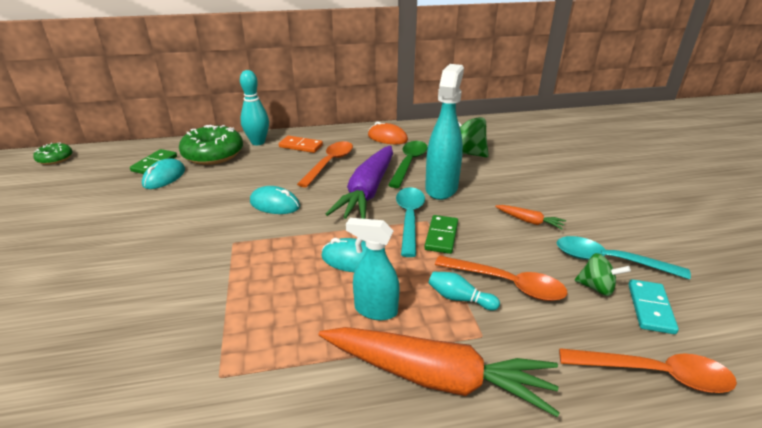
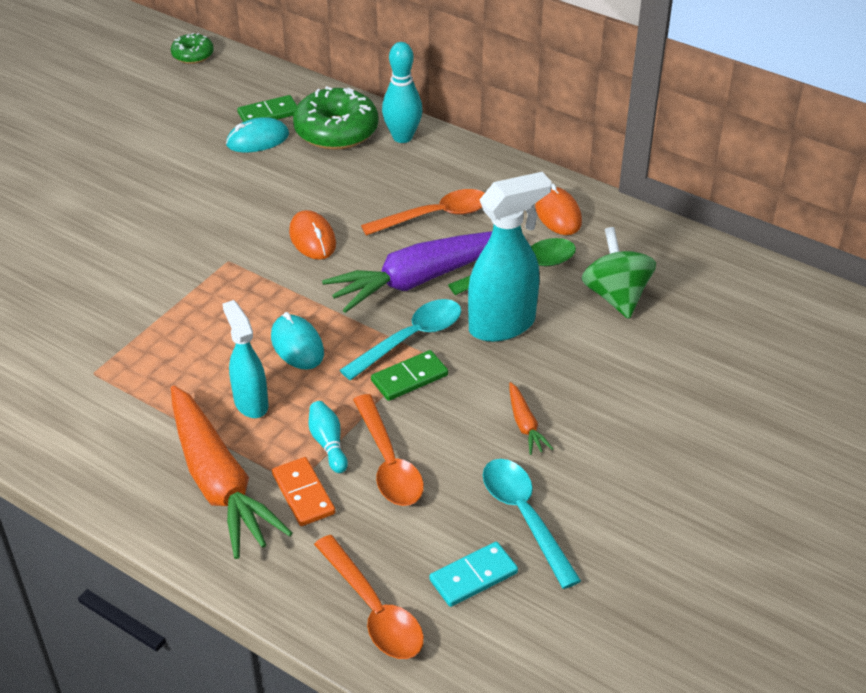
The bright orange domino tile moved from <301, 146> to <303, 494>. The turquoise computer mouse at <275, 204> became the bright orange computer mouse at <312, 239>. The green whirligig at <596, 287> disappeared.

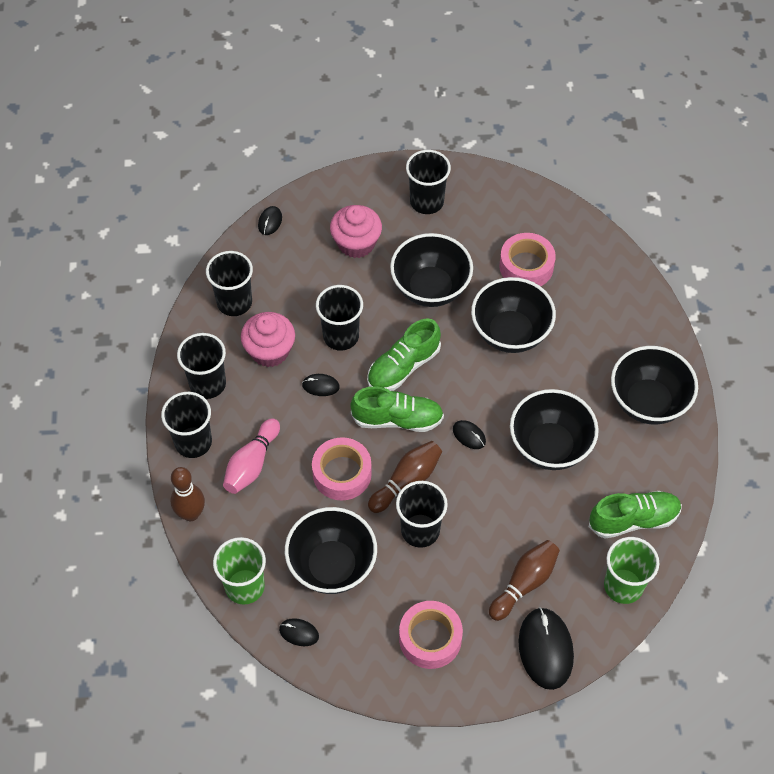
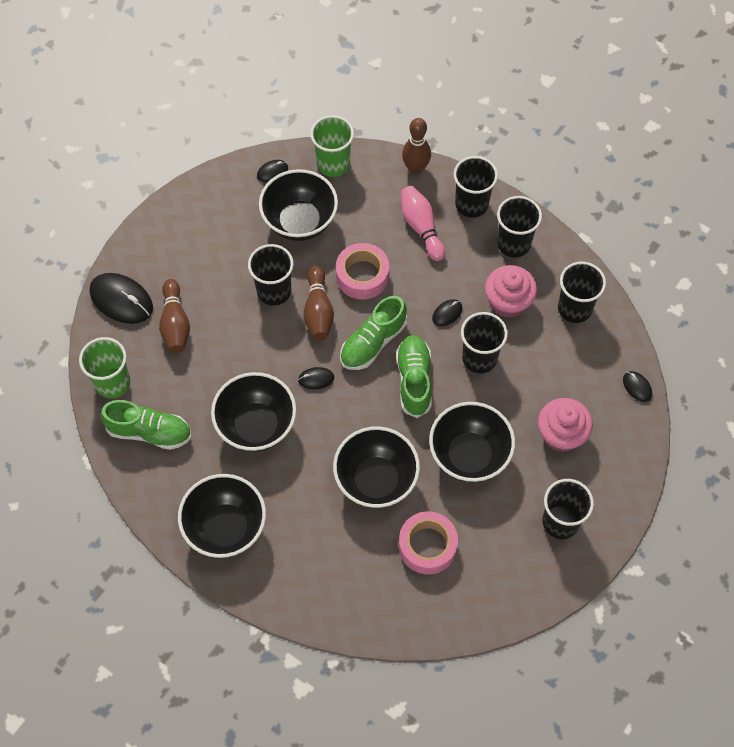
The green shoe at <633, 520> turned 105 degrees counterclockwise. The pink roll of tape at <430, 638> disappeared.

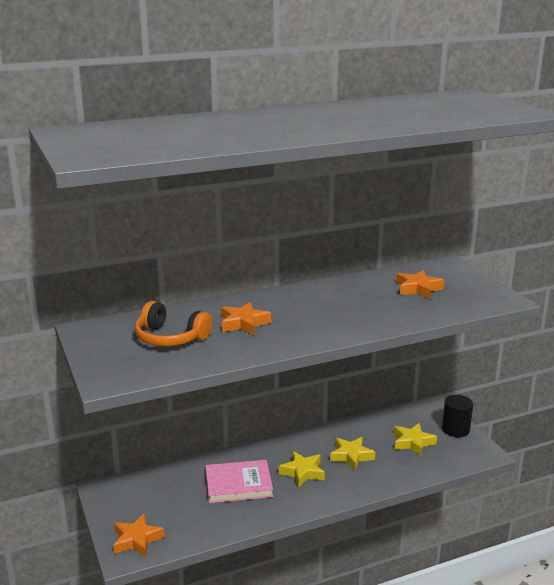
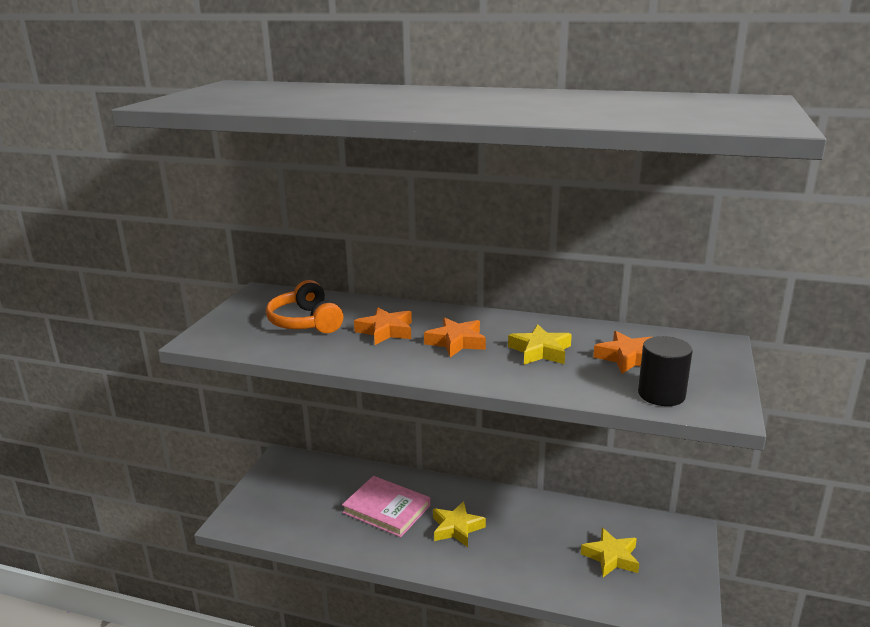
The black cylinder moved from <455, 429> to <661, 394>. The bright yellow five-pointed star moved from <351, 456> to <540, 351>. The bright orange five-pointed star moved from <137, 540> to <456, 342>.

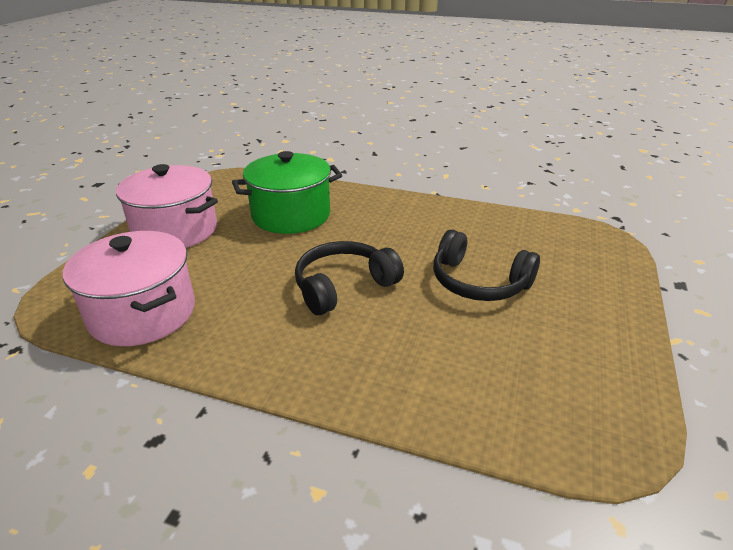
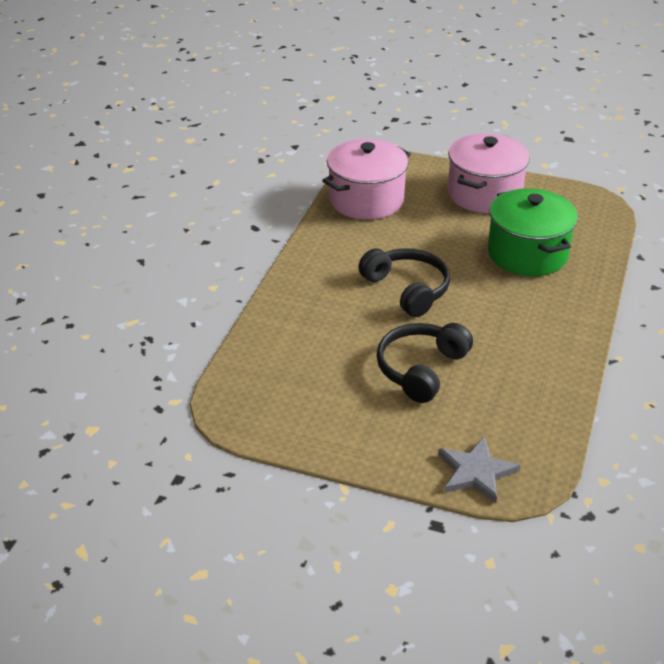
The grey five-pointed star at <476, 472> appeared.

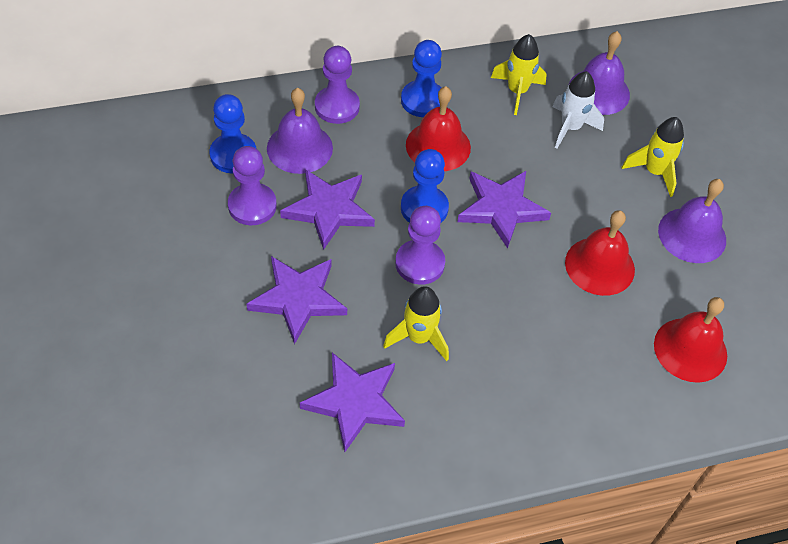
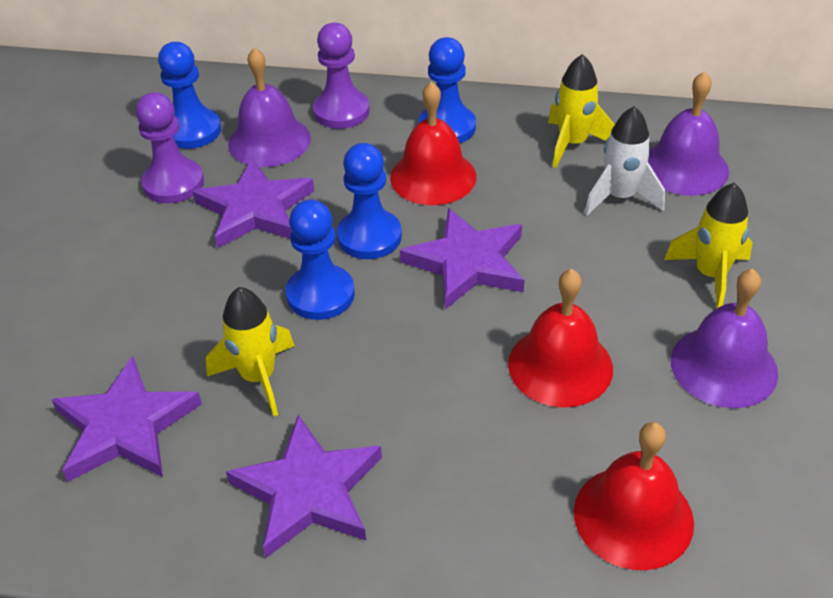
The violet chess pawn at <420, 263> became the royal blue chess pawn at <320, 294>. The violet five-pointed star moved from <298, 299> to <308, 491>.

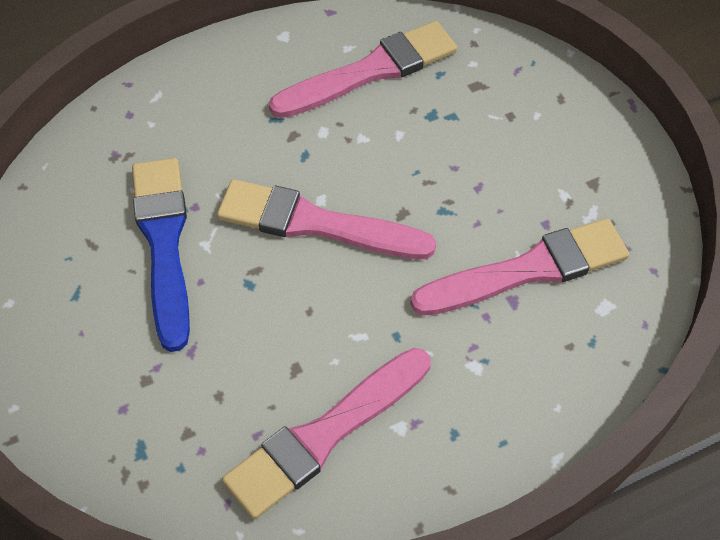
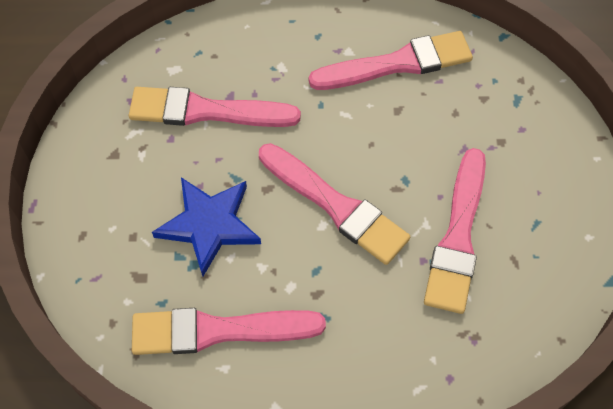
The royal blue brush at <164, 243> became the pink brush at <457, 237>. The royal blue five-pointed star at <209, 225> appeared.

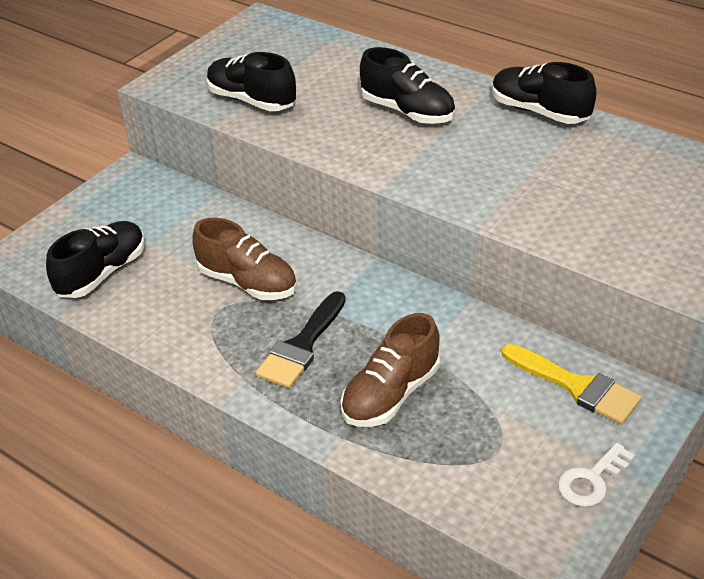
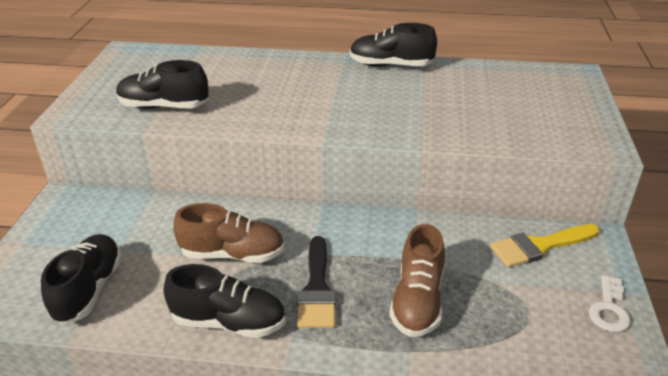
The black shoe moved from <407, 112> to <229, 322>. The bright yellow brush at <576, 386> turned 150 degrees clockwise.

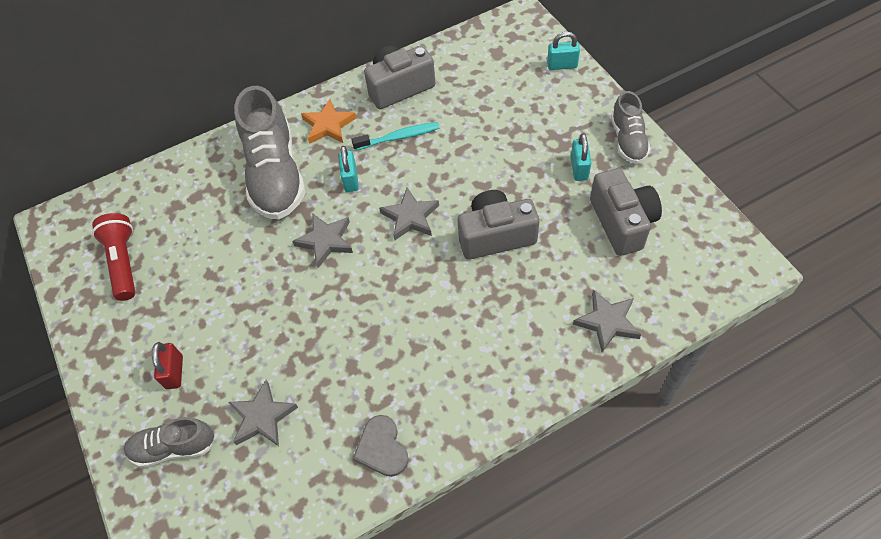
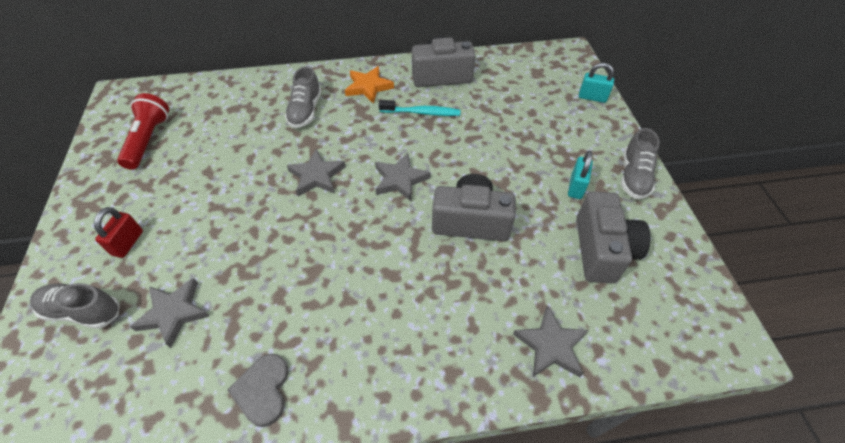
The grey shoe at <275, 174> changed to 0.55 times the size. The turquoise lock at <350, 180> disappeared.

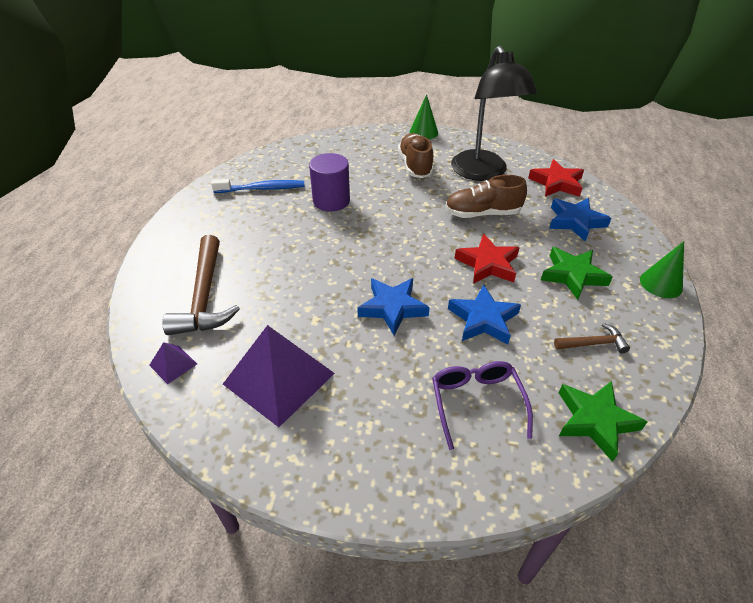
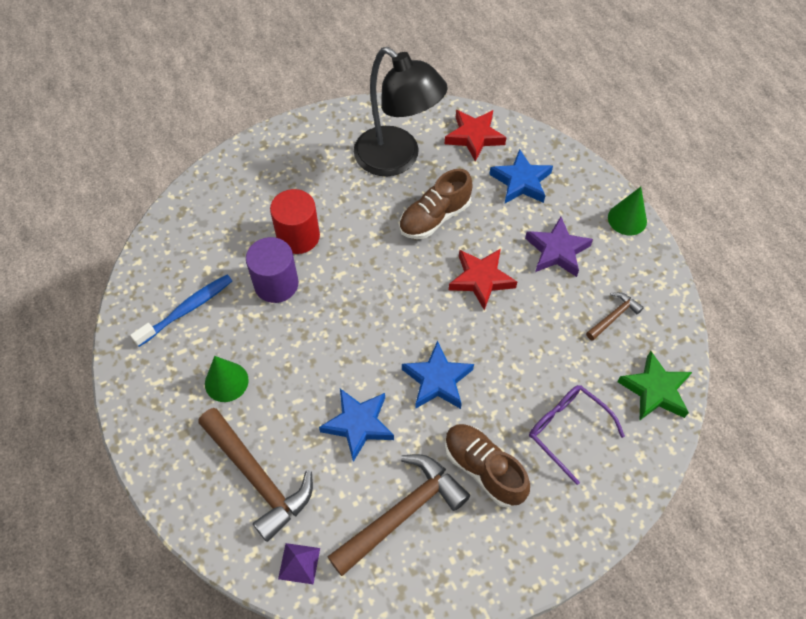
The green solid cone moved from <423, 132> to <226, 382>. The dark brown shoe moved from <415, 165> to <483, 469>. The green five-pointed star at <572, 275> became the violet five-pointed star at <557, 251>. The royal blue five-pointed star moved from <483, 319> to <358, 424>. The violet pyramid shape at <279, 378> was replaced by the dark brown hammer at <402, 513>. The scarlet cylinder at <298, 236> appeared.

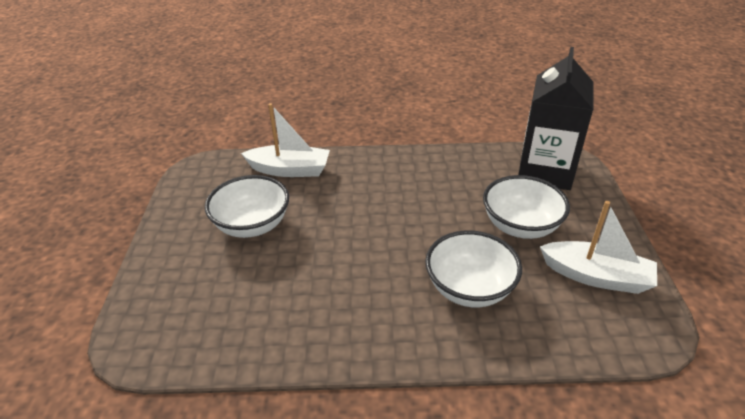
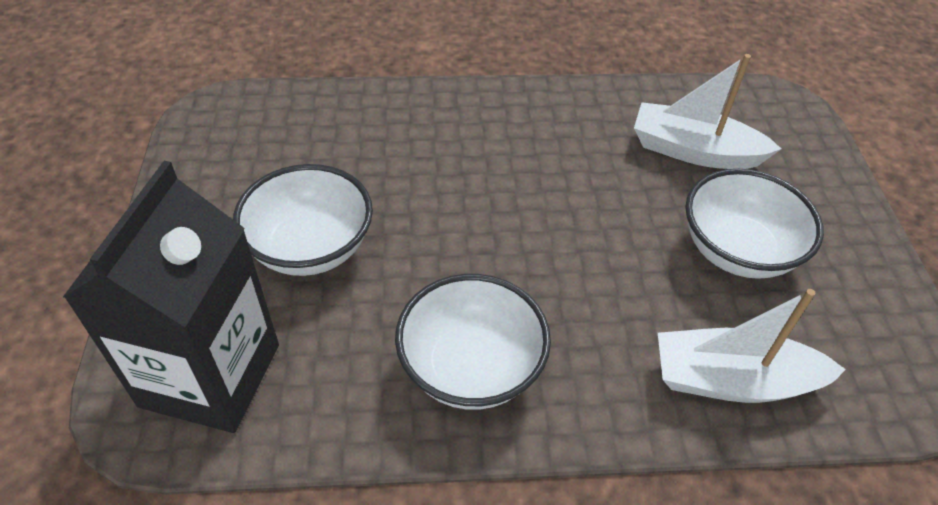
The white sailboat moved from <596, 276> to <694, 151>. The white bowl moved from <469, 288> to <471, 367>.

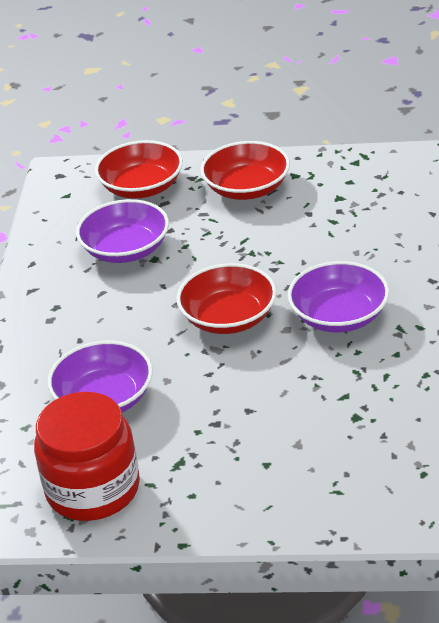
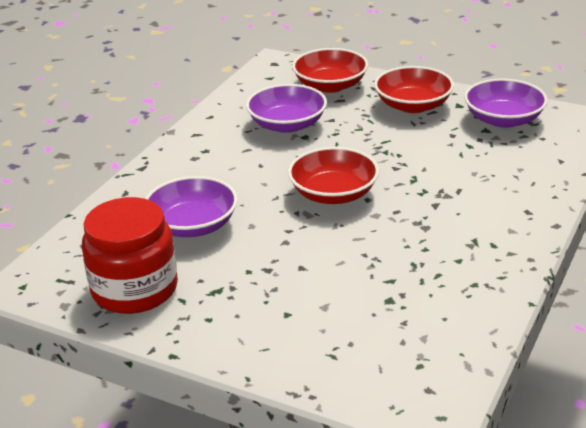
The violet bowl moved from <339, 316> to <503, 119>.

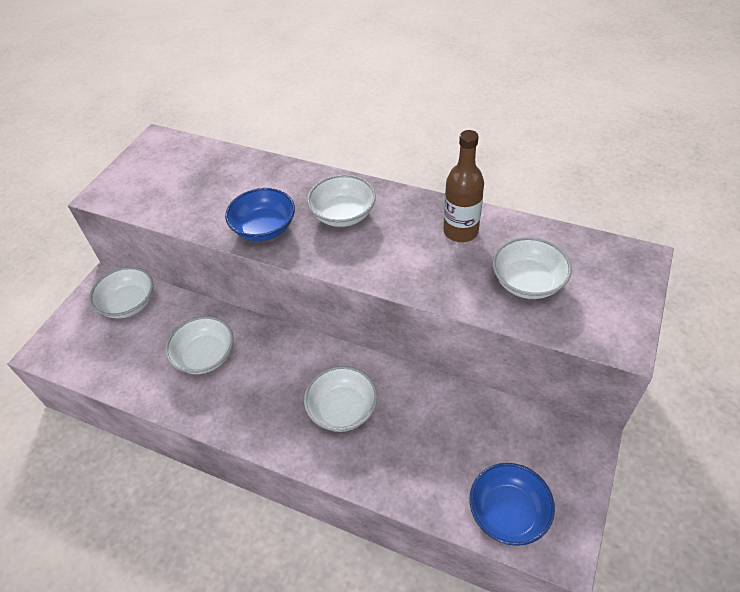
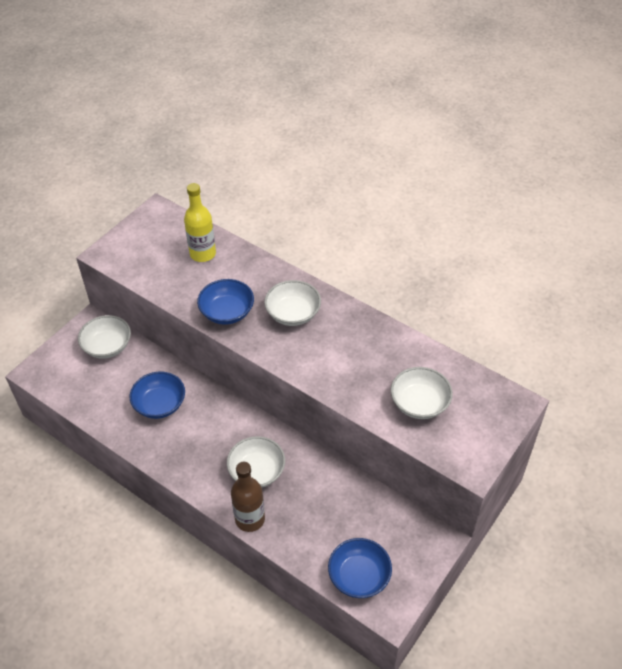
The dark brown drink bottle moved from <460, 231> to <250, 519>. The white bowl at <205, 356> became the royal blue bowl at <160, 404>. The bright yellow drink bottle at <203, 254> appeared.

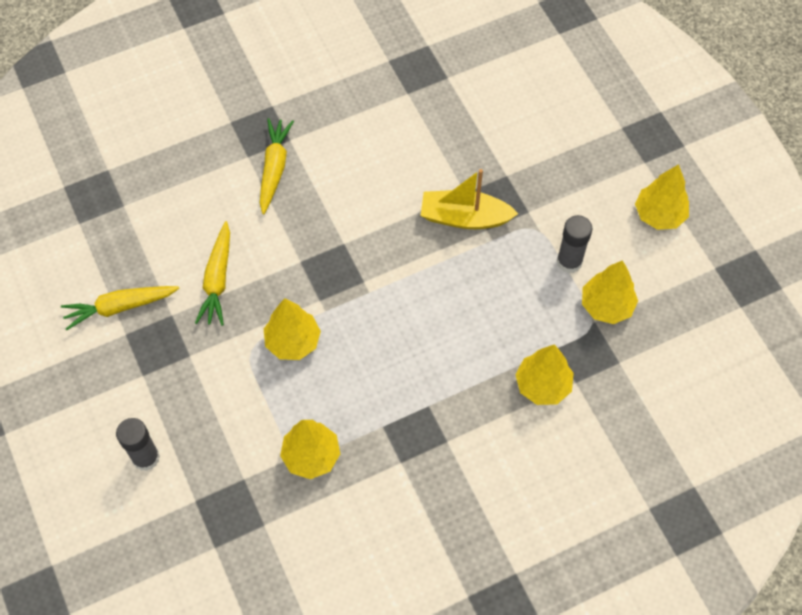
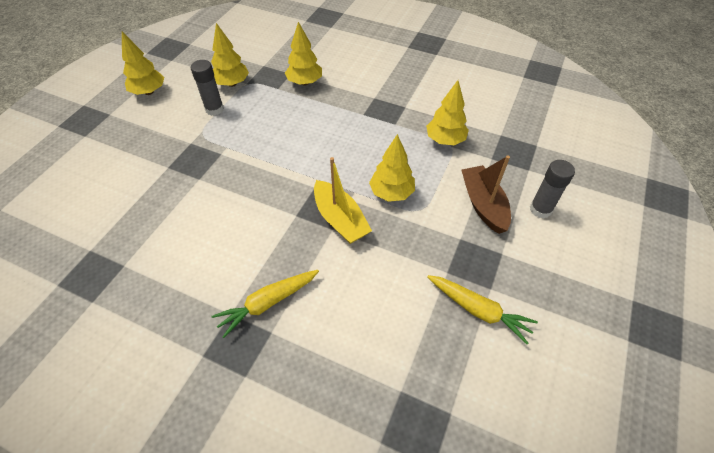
The bright yellow sailboat moved from <464, 217> to <340, 219>. The bright yellow toy carrot at <217, 279> disappeared. The dark brown sailboat at <483, 204> appeared.

